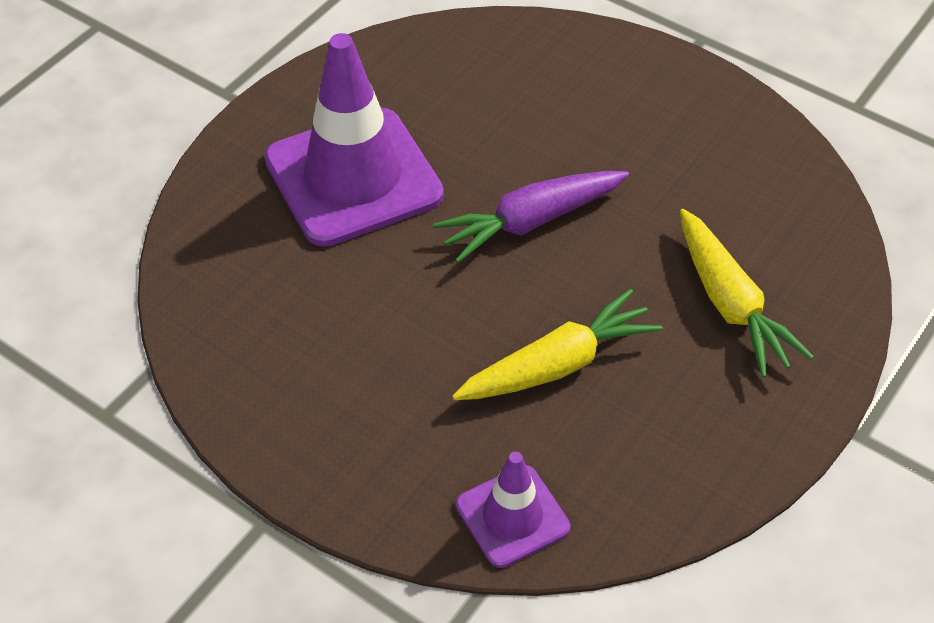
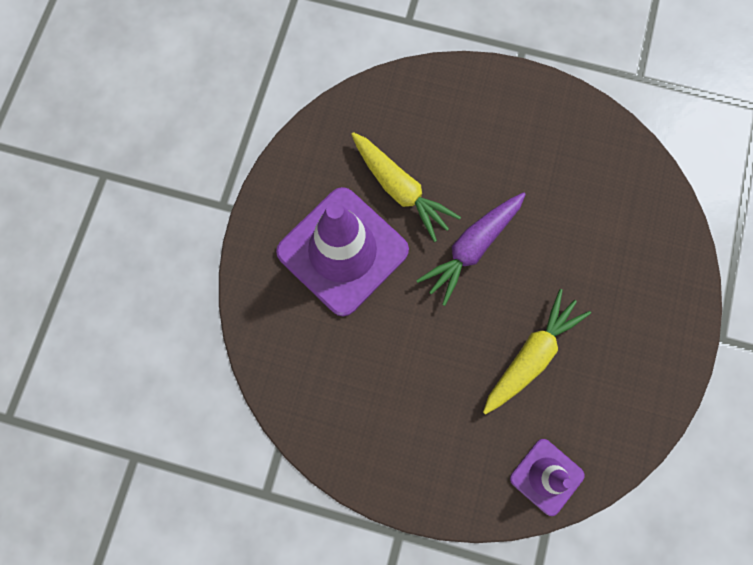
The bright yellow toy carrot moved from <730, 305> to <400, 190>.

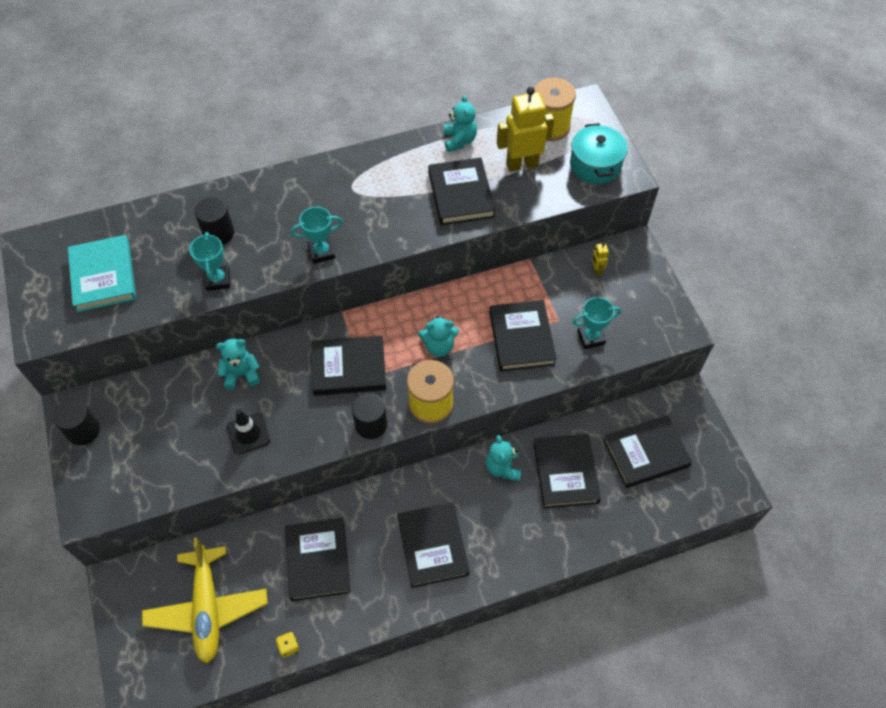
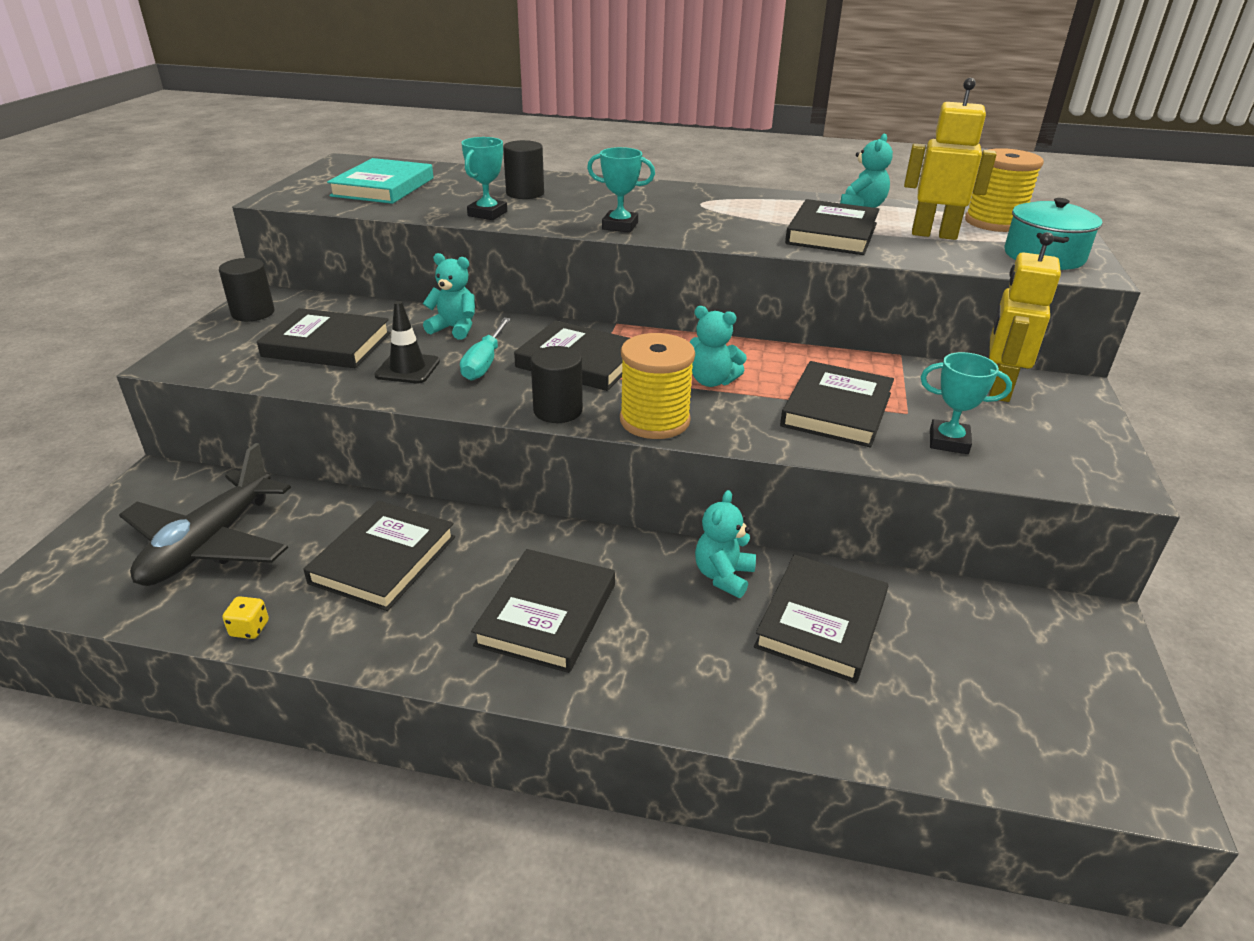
The bright yellow robot figure at <596, 270> changed to 2.27 times the size. The black book moved from <646, 453> to <327, 345>. The bright yellow aeroplane at <207, 608> became the black aeroplane at <210, 544>. The turquoise screwdriver at <485, 363> appeared.

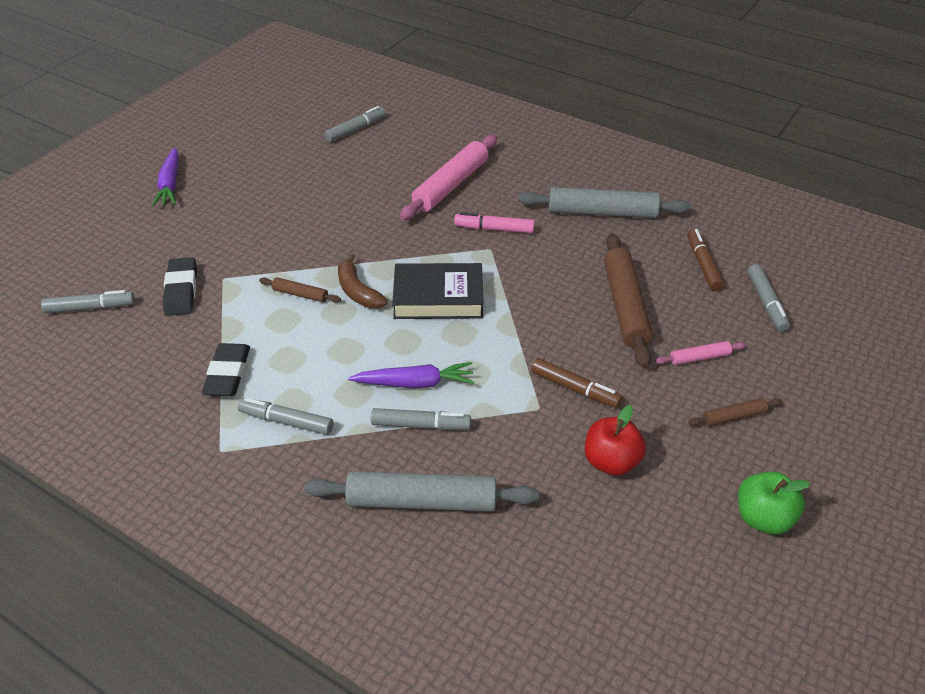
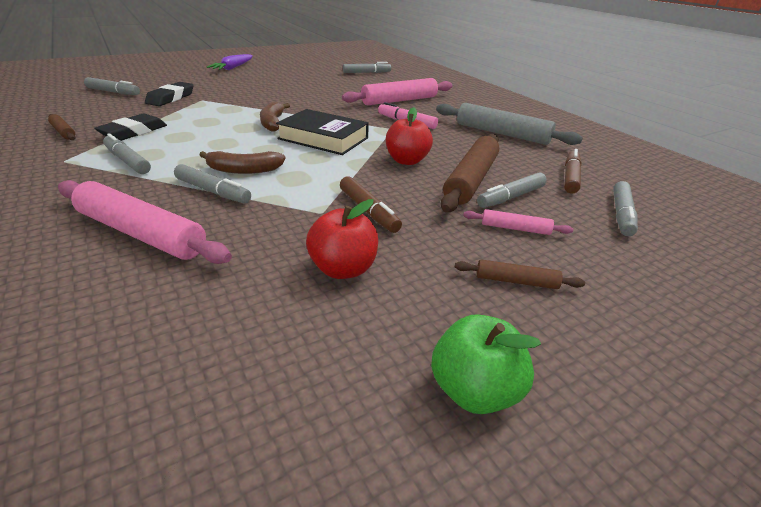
The dark brown dough roller moved from <300, 294> to <63, 132>. The violet toy carrot at <415, 383> was replaced by the dark brown toy banana at <244, 170>. The grey dough roller at <422, 501> became the pink dough roller at <141, 233>. The scarlet apple at <407, 161> appeared. The grey felt pen at <511, 197> appeared.

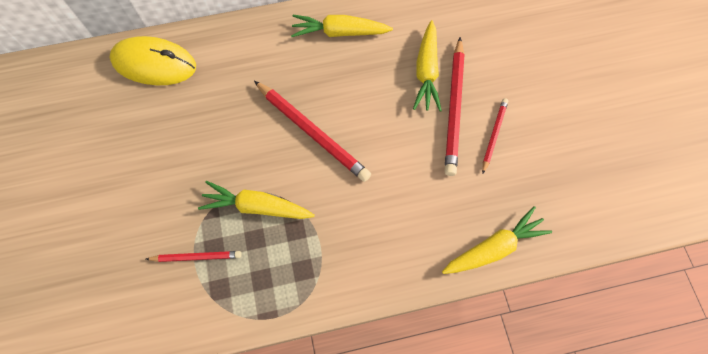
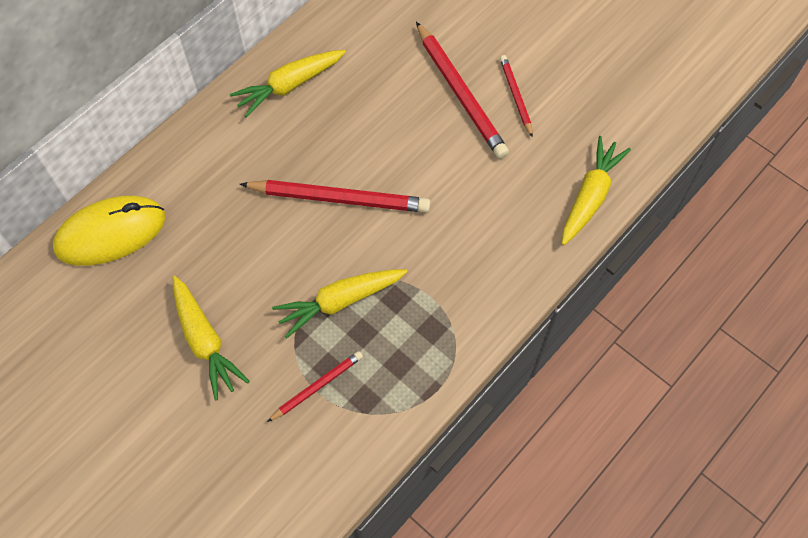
The bright yellow toy carrot moved from <426, 72> to <205, 342>.

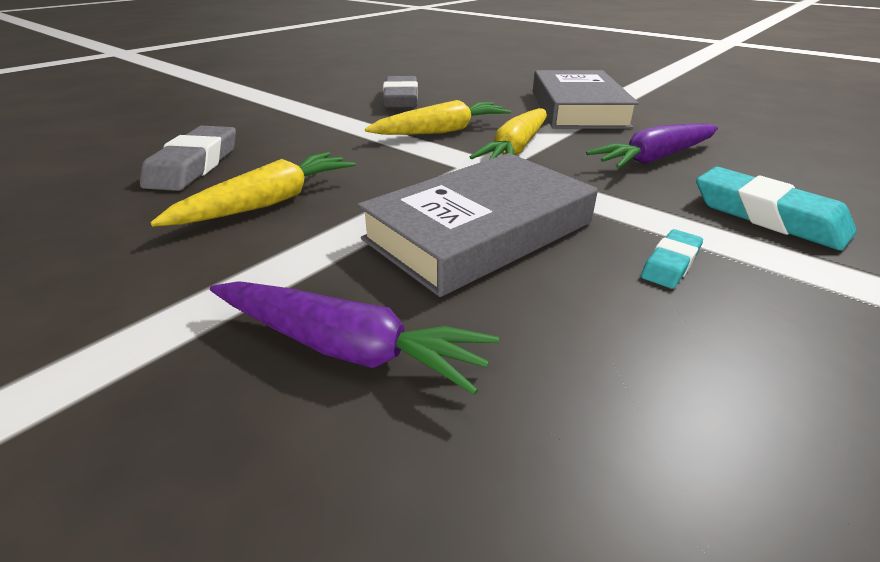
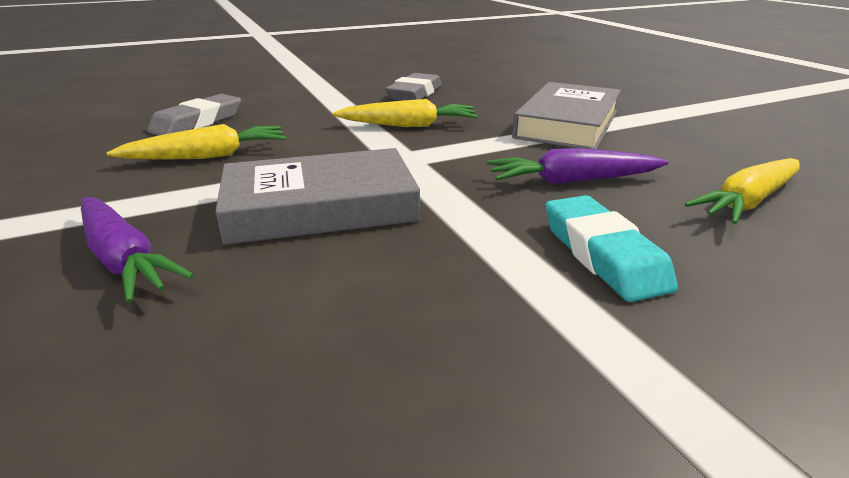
The bright yellow toy carrot moved from <516, 148> to <748, 202>. The turquoise pencil eraser at <670, 264> disappeared.

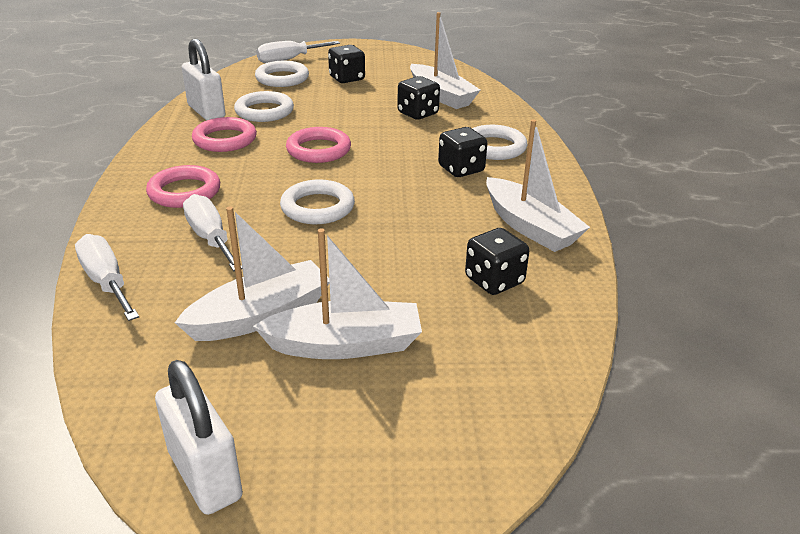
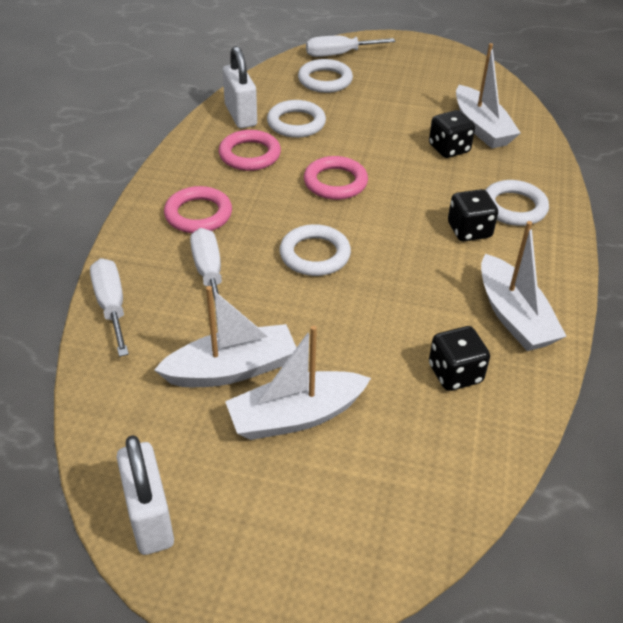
The black game die at <347, 78> disappeared. The white sailboat at <345, 345> turned 150 degrees clockwise.

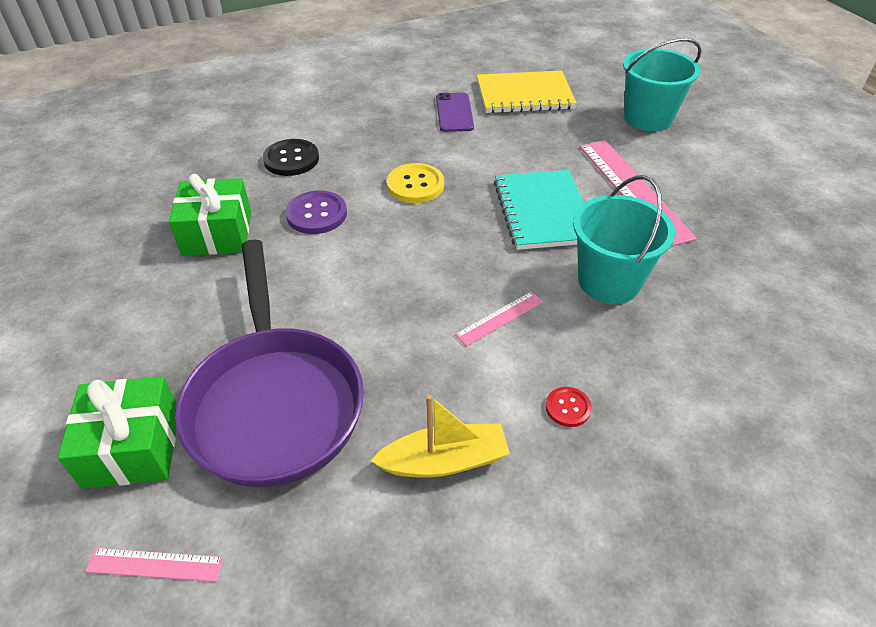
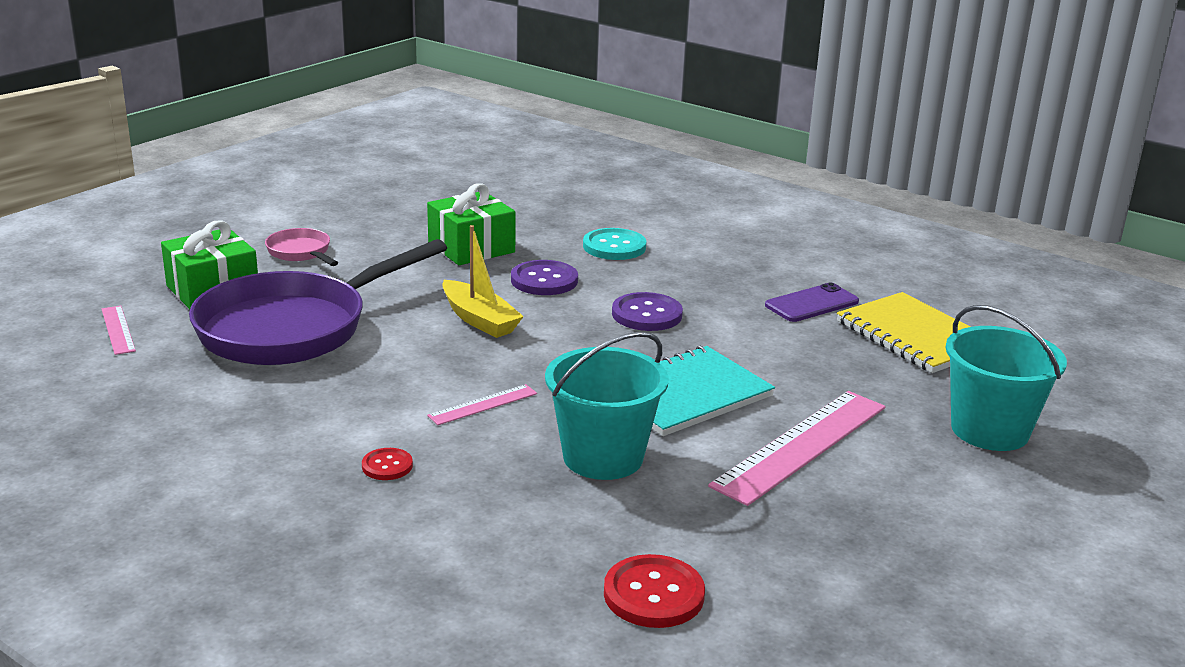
The black button at <291, 159> became the turquoise button at <614, 247>. The bright yellow button at <415, 185> became the violet button at <647, 314>. The pink measuring stick at <499, 318> turned 60 degrees counterclockwise. The bright yellow sailboat moved from <444, 461> to <479, 320>. The pink pan at <301, 252> appeared. The scarlet button at <653, 594> appeared.

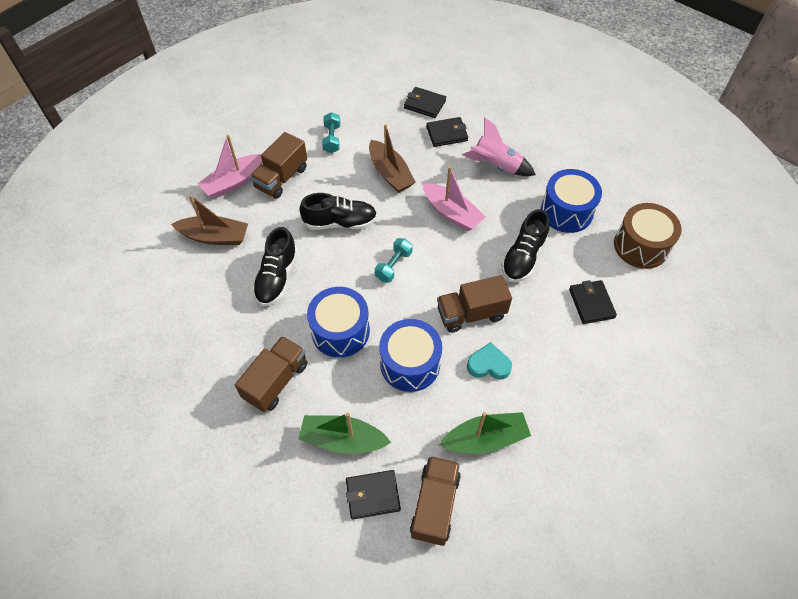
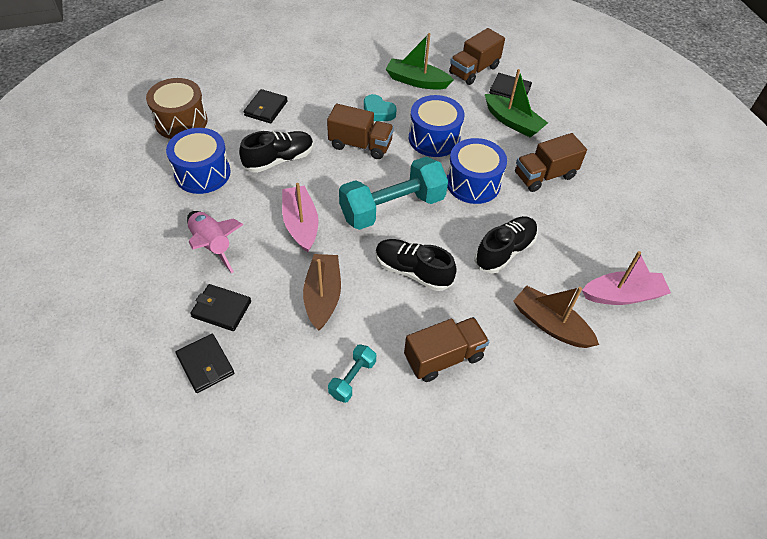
The pink sailboat moved from <234, 182> to <622, 295>. The turquoise free weight at <393, 265> changed to 2.15 times the size.

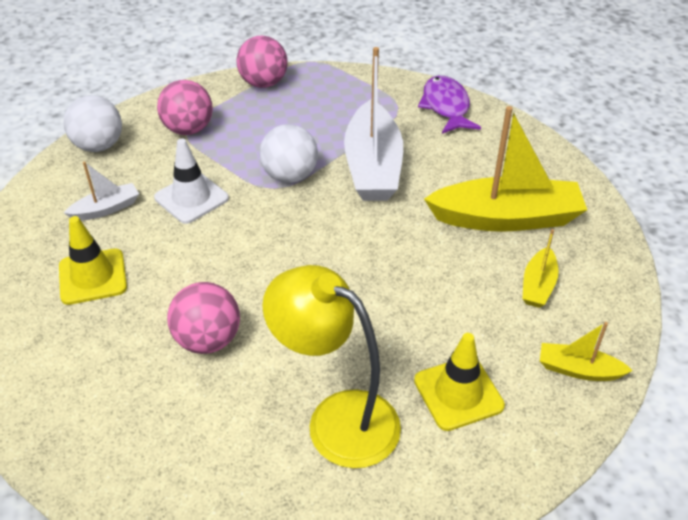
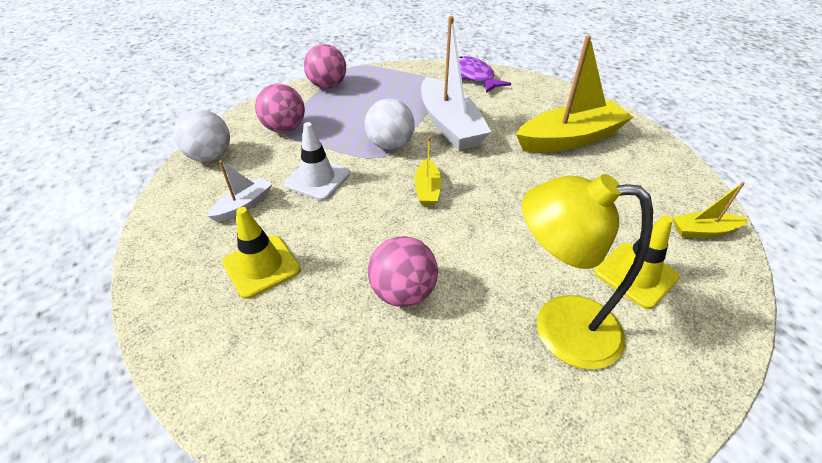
The bright yellow sailboat moved from <538, 285> to <427, 189>.

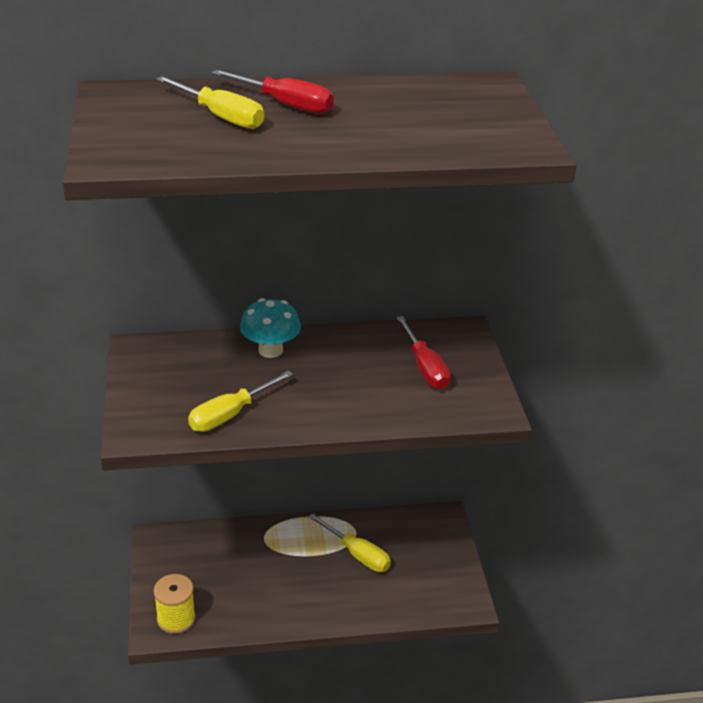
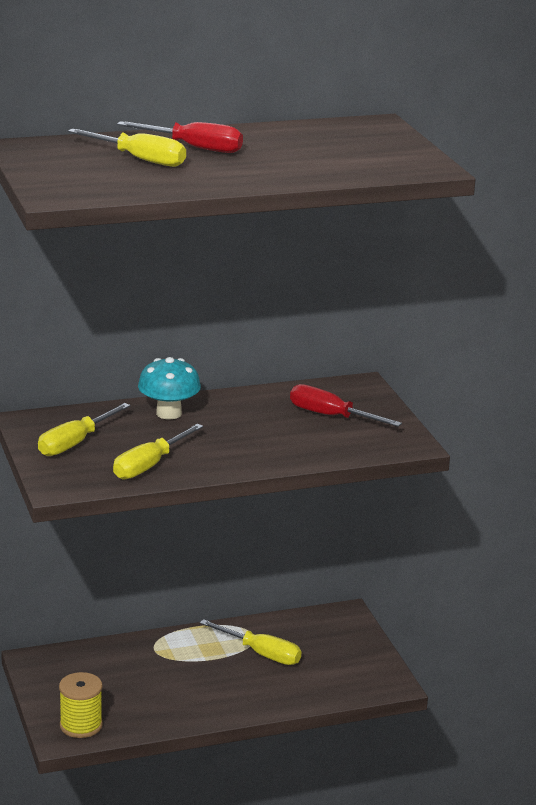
The scarlet screwdriver at <425, 368> turned 150 degrees clockwise. The bright yellow screwdriver at <75, 443> appeared.

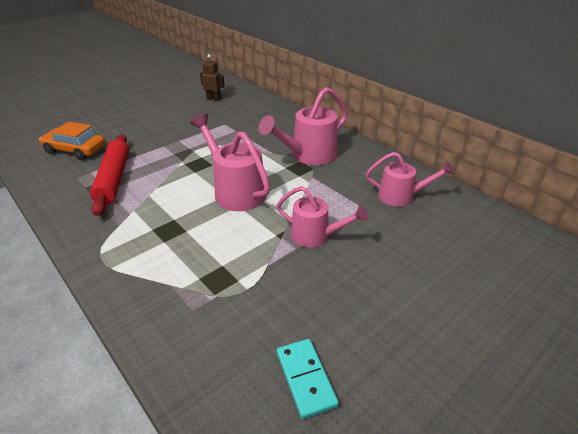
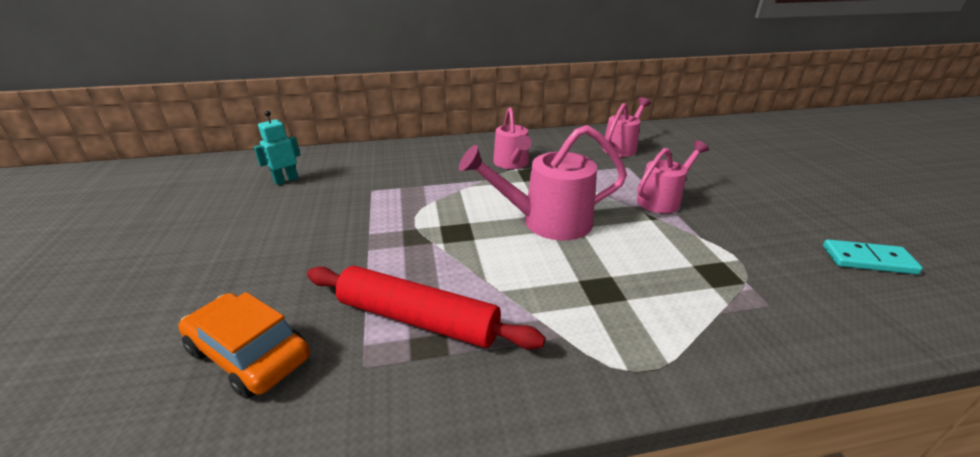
The dark brown robot figure at <214, 99> became the turquoise robot figure at <286, 180>. The pink watering can at <308, 156> changed to 0.66 times the size. The bright orange automobile at <75, 150> turned 75 degrees clockwise.

